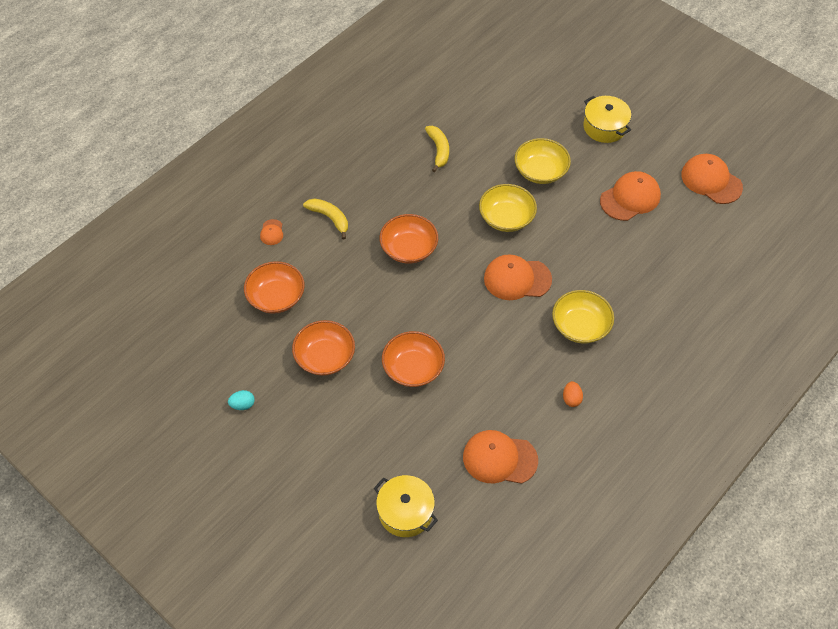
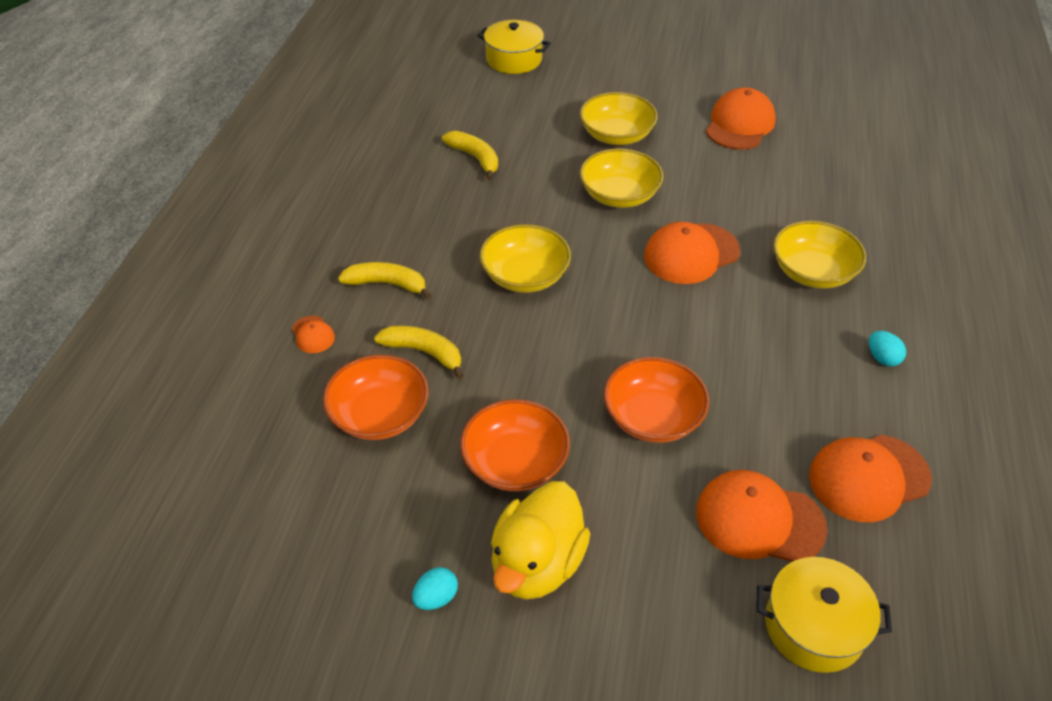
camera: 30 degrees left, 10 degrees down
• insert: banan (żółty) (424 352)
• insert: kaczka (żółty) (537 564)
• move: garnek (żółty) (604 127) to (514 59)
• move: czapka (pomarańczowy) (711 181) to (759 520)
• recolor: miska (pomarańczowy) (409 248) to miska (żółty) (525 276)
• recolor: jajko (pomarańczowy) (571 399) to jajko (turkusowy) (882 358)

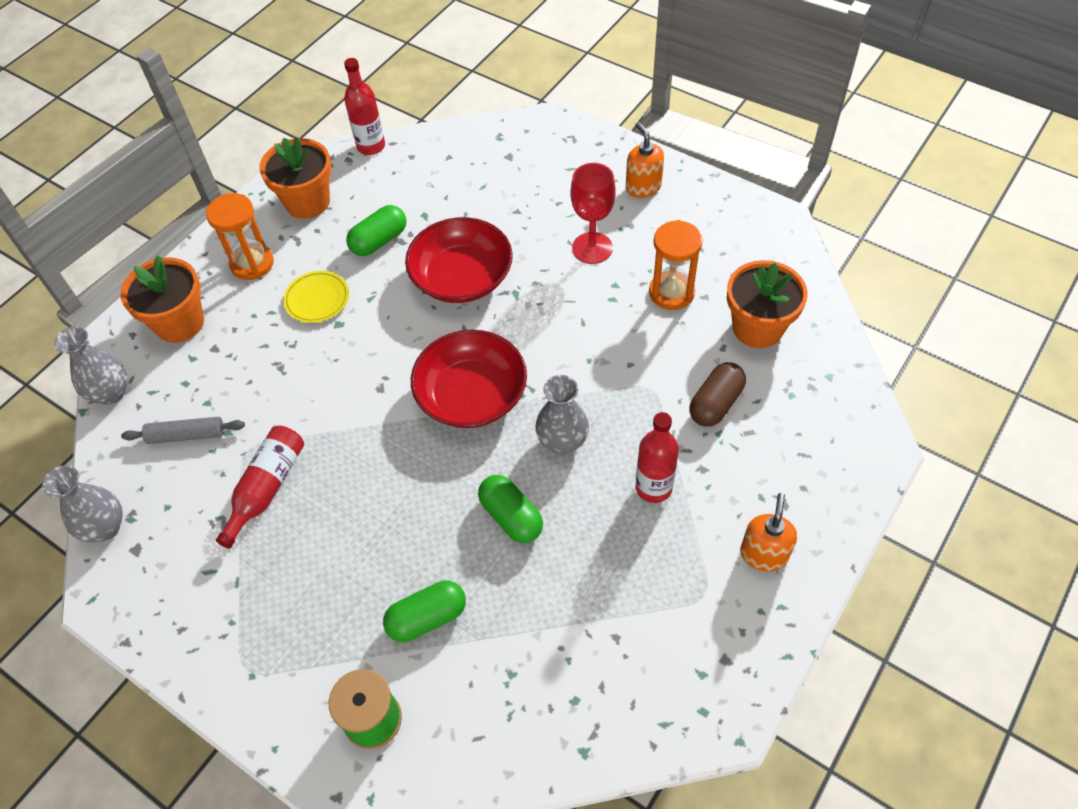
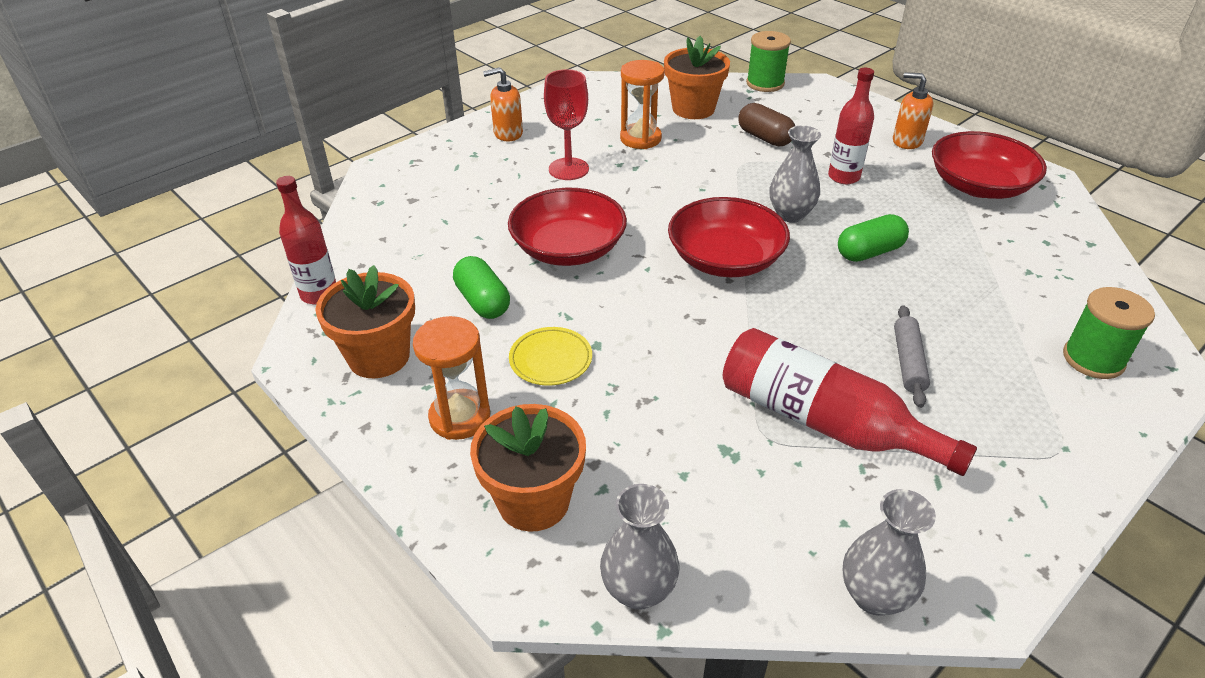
camera: 80 degrees left, 15 degrees down
• delete: kapsułka (zielony) (427 618)
• insert: szpulka (zielony) (765 83)
• insert: miska (czerwony) (979 186)
• move: wałek do ciasta (szary) (186 435) to (908 362)
• resize: butelka (czerwony) (267 488) = (823 421) x1.54

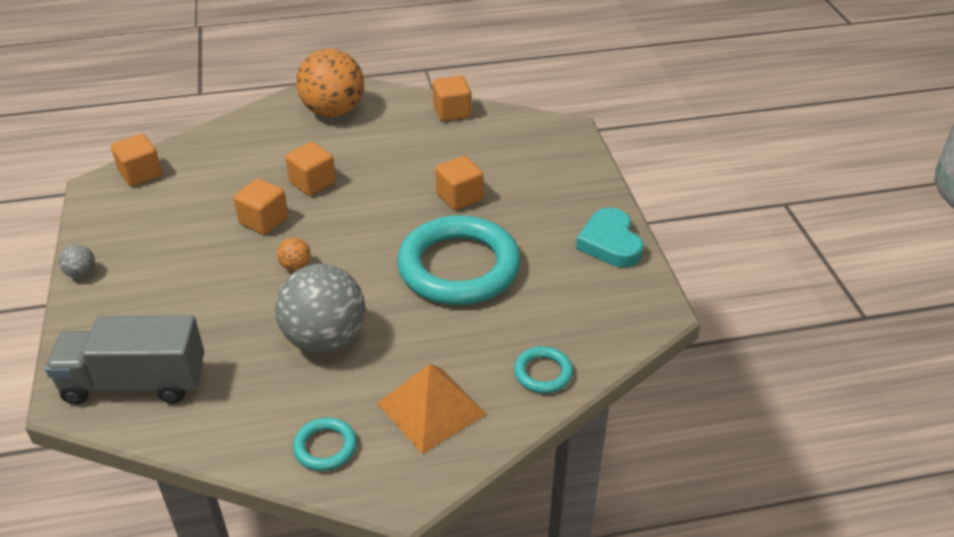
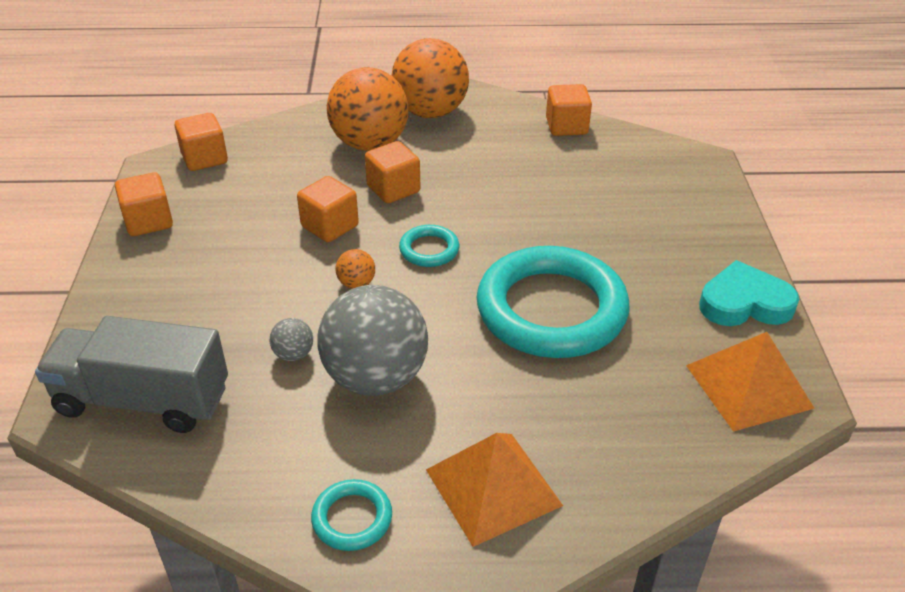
camera: 10 degrees right, 0 degrees up
• insert: piłka (pomarańczowy) (370 144)
• insert: piramida (pomarańczowy) (748 386)
• move: piłka (szary) (81 273) to (293 354)
• move: sześcian (pomarańczowy) (459 197) to (148 221)
• move: pierścień (turkusowy) (543 373) to (429 249)
• rotate: serce (turkusowy) (610 243) = (744 303) 90 degrees clockwise

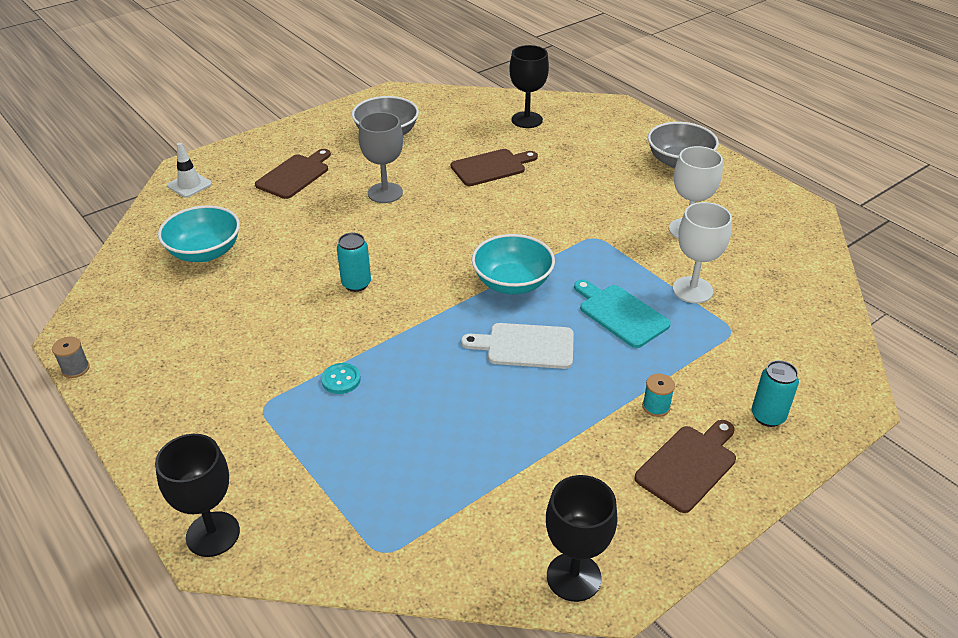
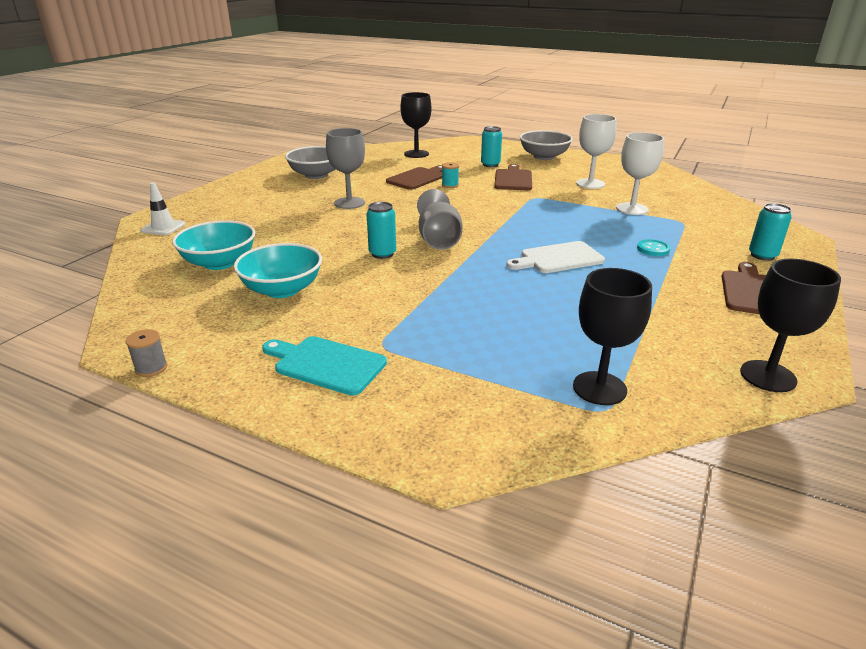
camera: 25 degrees left, 10 degrees down
• insert: kielich (szary) (439 239)
• insert: puszka (turkusowy) (490 165)
• move: kielich (czarny) (213 534) to (599 388)
• move: deska do krojenia (brązowy) (295 175) to (513 179)
• move: guzik (turkusowy) (341 379) to (653 249)
• move: miska (turkusowy) (512 283) to (282 289)
• move: deska do krojenia (turkusowy) (621 314) to (326 364)
• move: szpulka (turkusowy) (656 406) to (450 185)

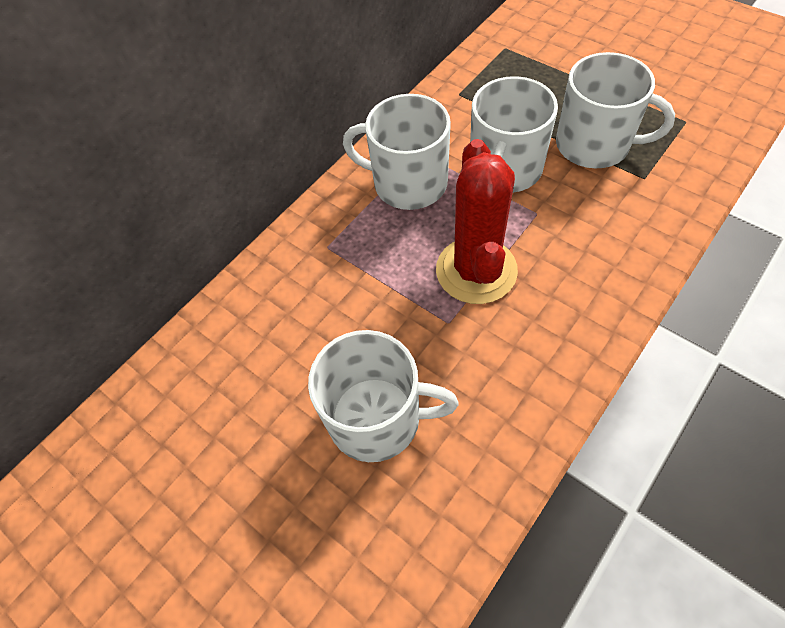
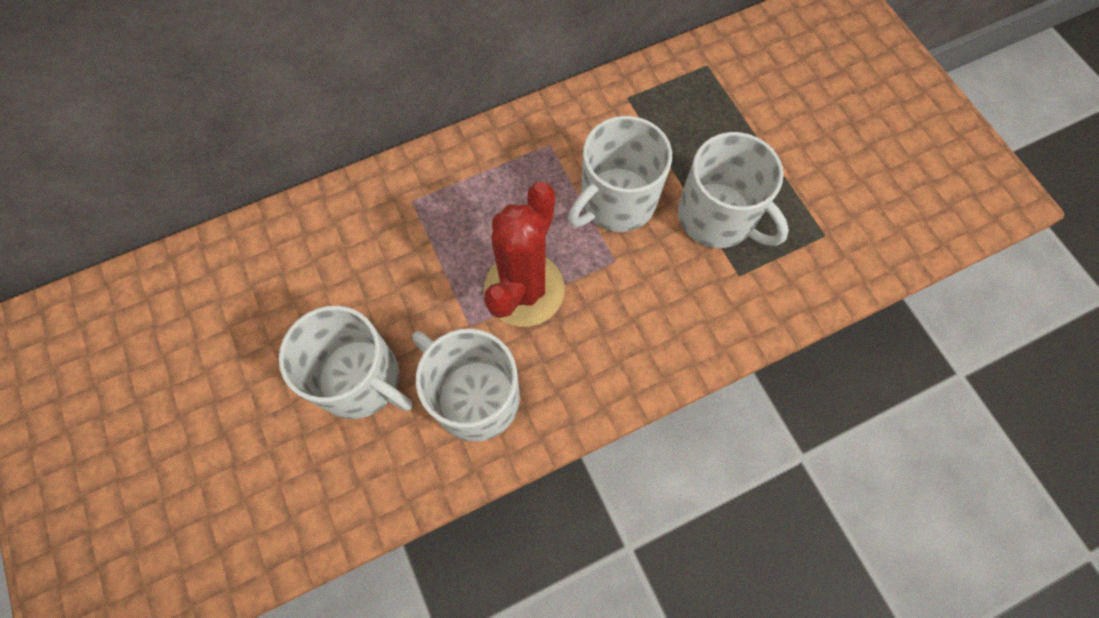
camera: 20 degrees right, 10 degrees up
• move: kubek (biały) (408 183) to (474 397)

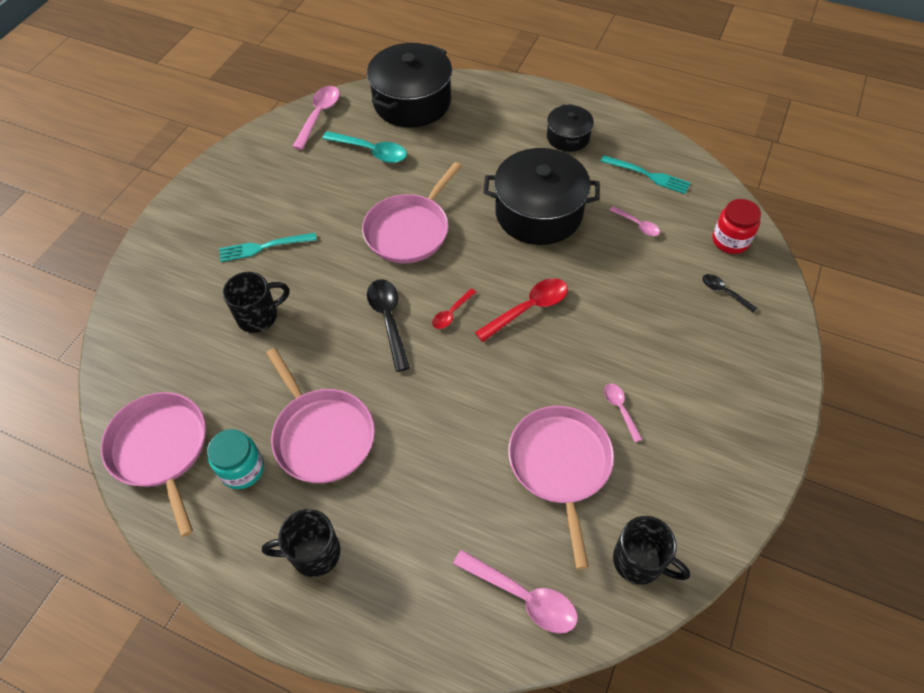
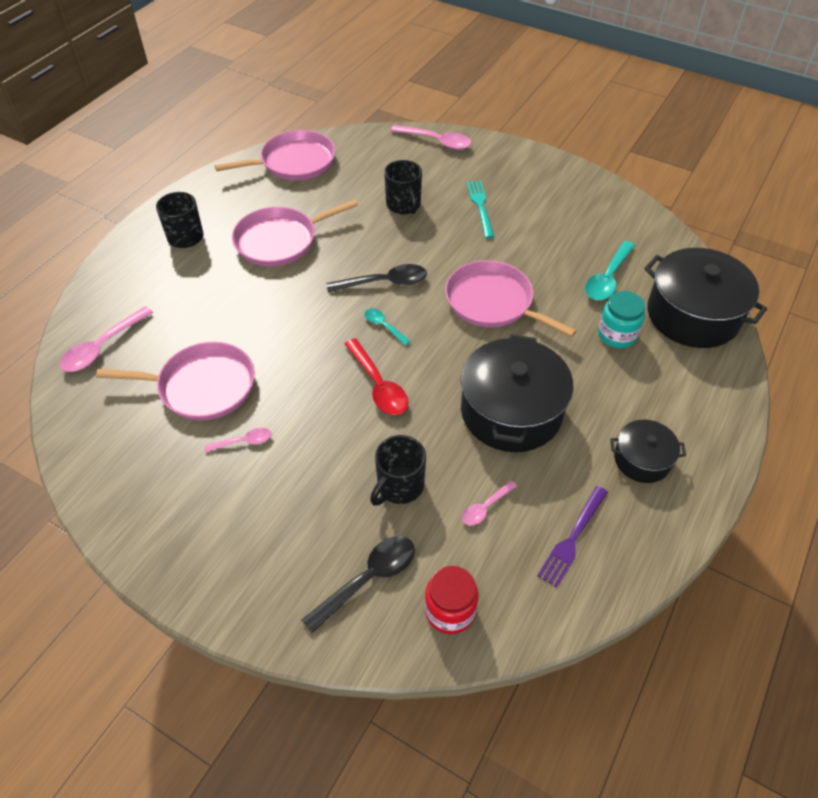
camera: 95 degrees right, 5 degrees down
• move: słoik (turkusowy) (242 469) to (617 335)
• move: łyżka (różowy) (319 115) to (436 141)
• move: kubek (czarny) (639 561) to (399 486)
• recolor: łyżka (czerwony) (451 313) to łyżka (turkusowy) (383 326)
• recolor: widelec (turkusowy) (648 175) to widelec (fioletowy) (572 539)
• resize: łyżka (czarny) (724 292) = (368 579) x1.76

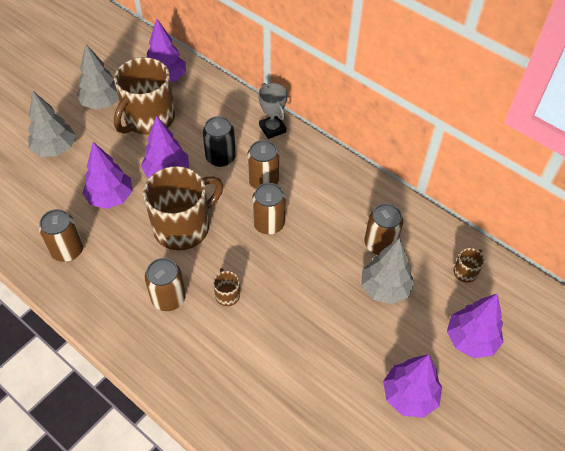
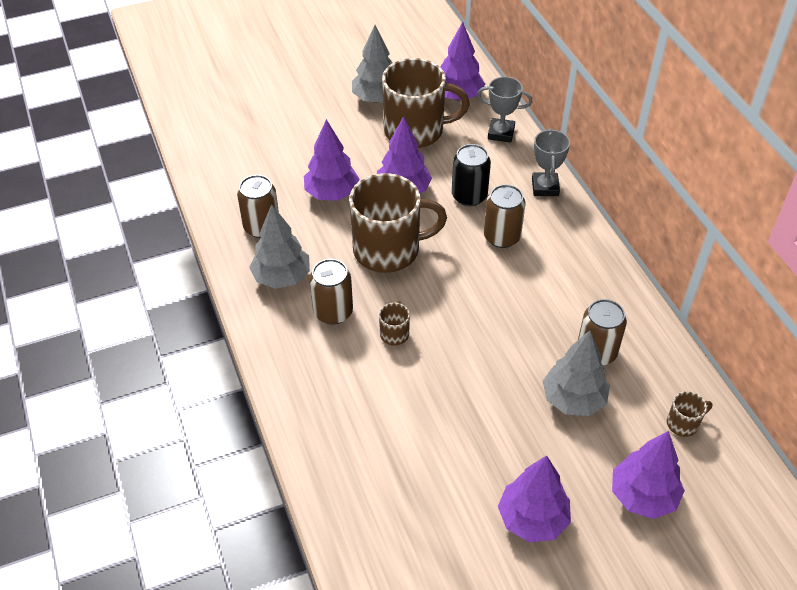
camera: 30 degrees right, 5 degrees down
• delete: puszka (brązowy) (268 224)
• insert: puchar (szary) (501 133)
• move: drzewko (szary) (55 149) to (282 277)
• rotate: kubek (brązowy) (148 119) = (415 130) 150 degrees counterclockwise

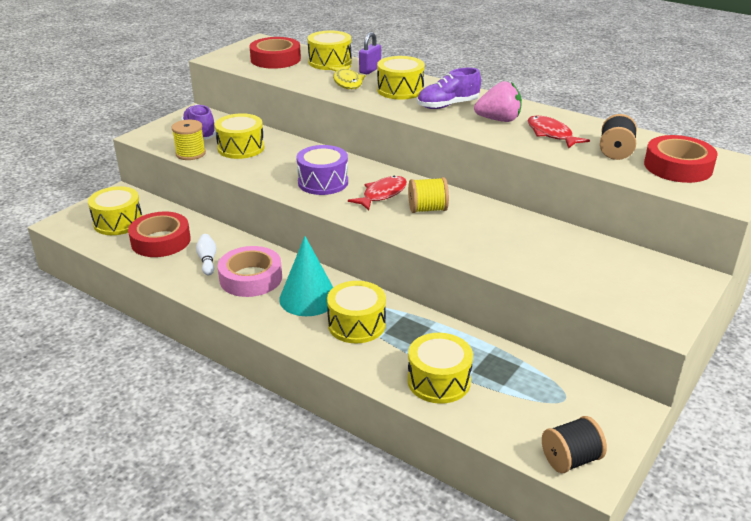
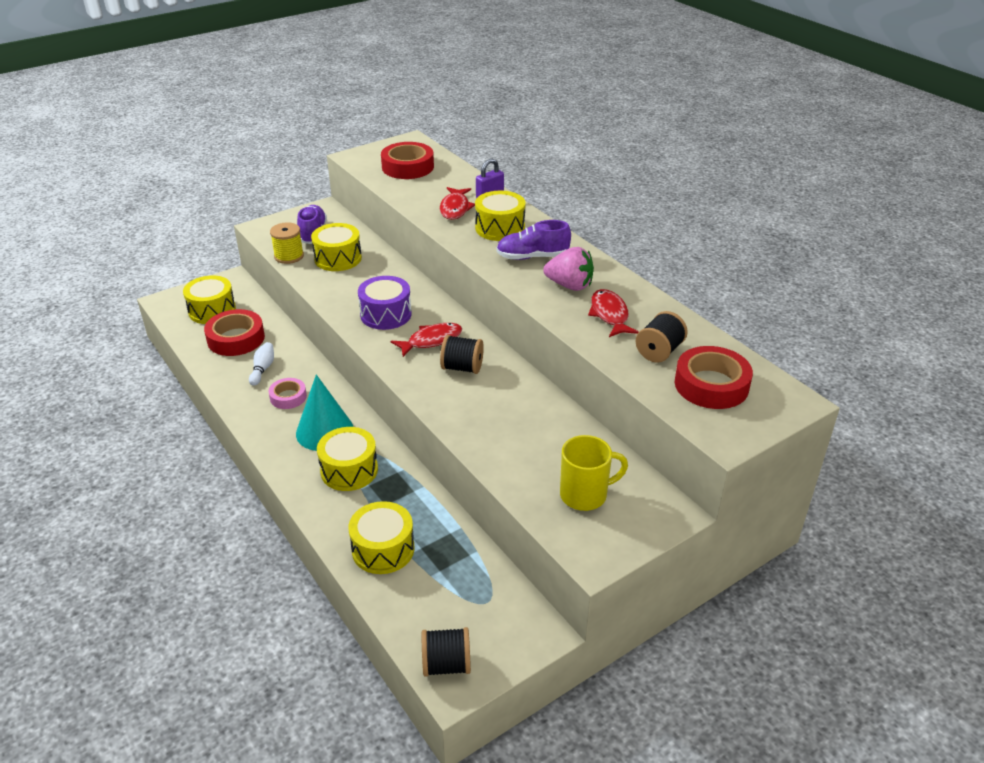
camera: 20 degrees right, 5 degrees up
• delete: bęben (żółty) (330 62)
• insert: kubek (żółty) (585 495)
• recolor: ryba (żółty) (347 82) to ryba (czerwony) (455 208)
• recolor: szpulka (żółty) (427 209) to szpulka (czarny) (462 368)
• resize: taśma klejąca (różowy) (251 278) = (288 397) x0.59

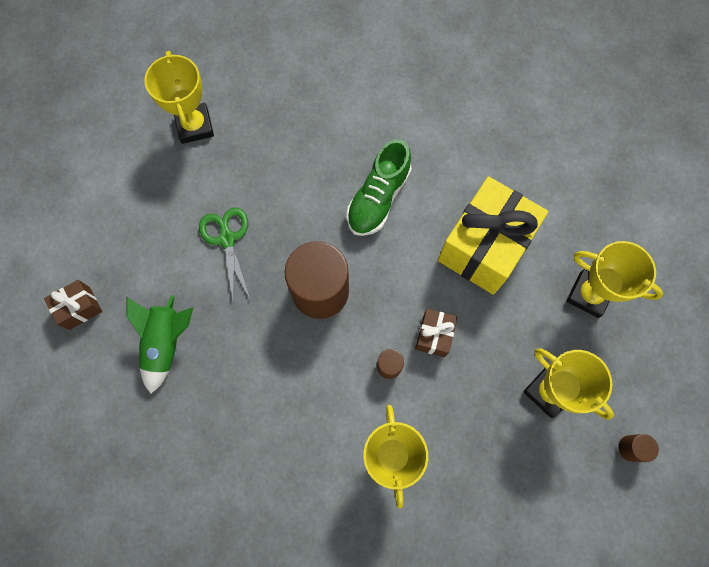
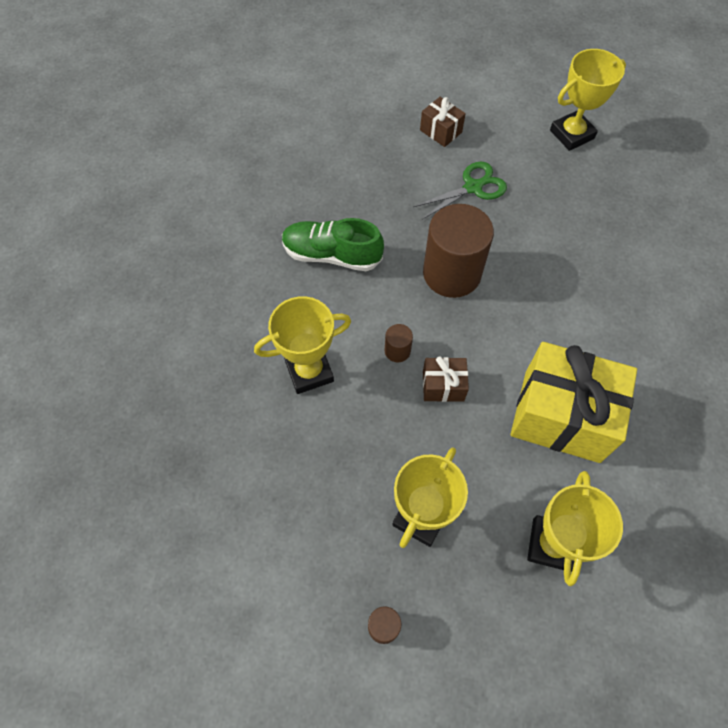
camera: 75 degrees right, 10 degrees down
• delete: rakieta (zielony) (166 343)
• move: prezent (brązowy) (79 308) to (441 131)
• move: but (zielony) (378 198) to (332 255)

